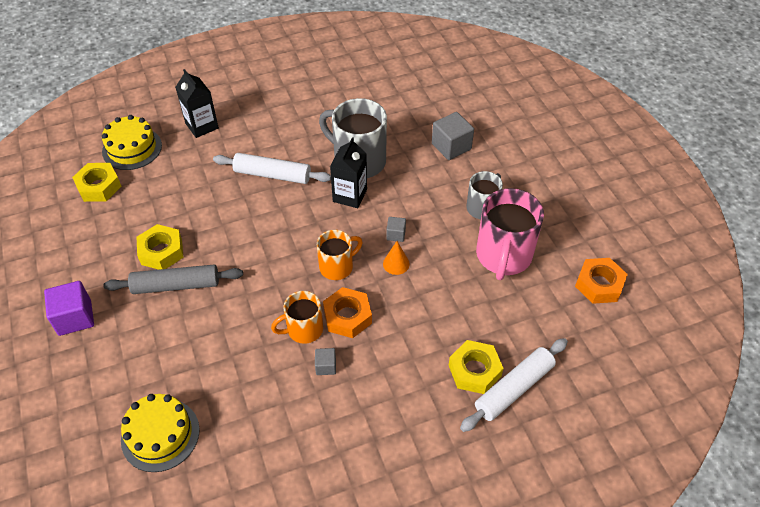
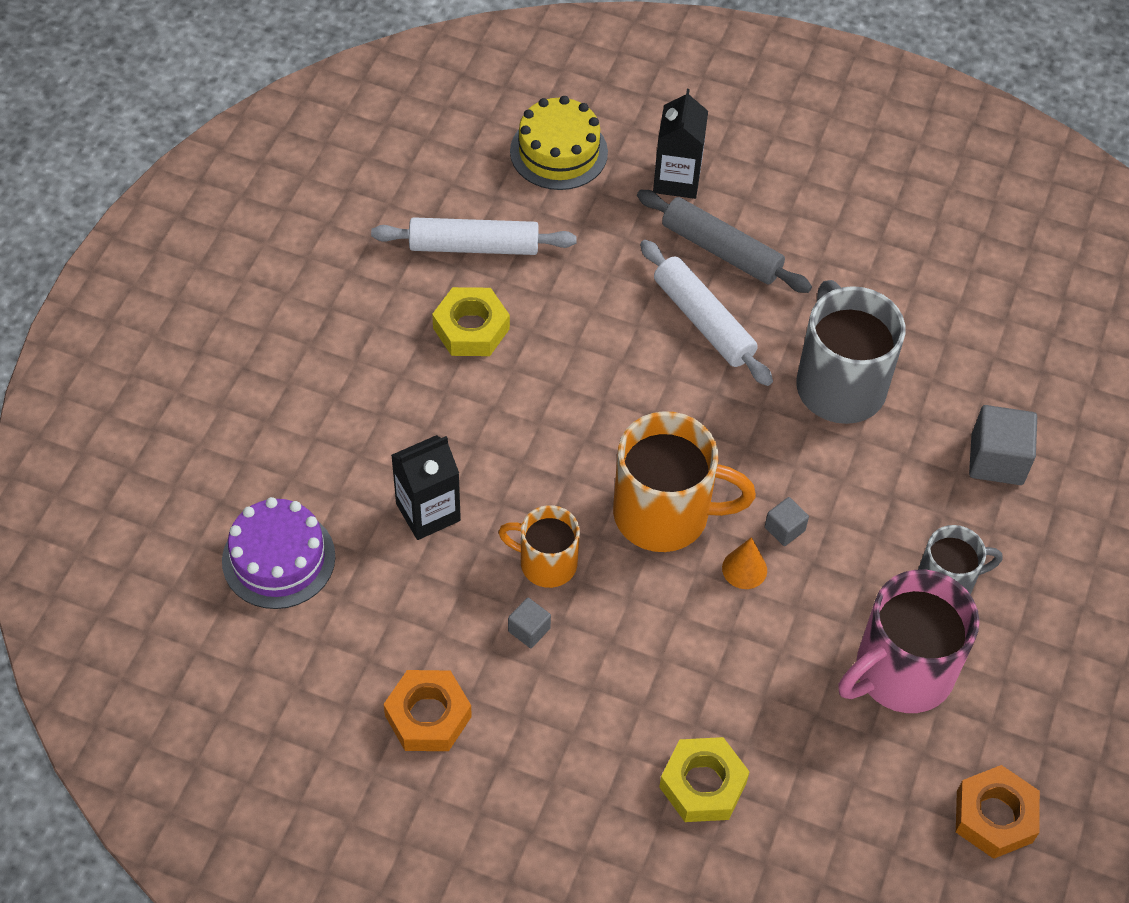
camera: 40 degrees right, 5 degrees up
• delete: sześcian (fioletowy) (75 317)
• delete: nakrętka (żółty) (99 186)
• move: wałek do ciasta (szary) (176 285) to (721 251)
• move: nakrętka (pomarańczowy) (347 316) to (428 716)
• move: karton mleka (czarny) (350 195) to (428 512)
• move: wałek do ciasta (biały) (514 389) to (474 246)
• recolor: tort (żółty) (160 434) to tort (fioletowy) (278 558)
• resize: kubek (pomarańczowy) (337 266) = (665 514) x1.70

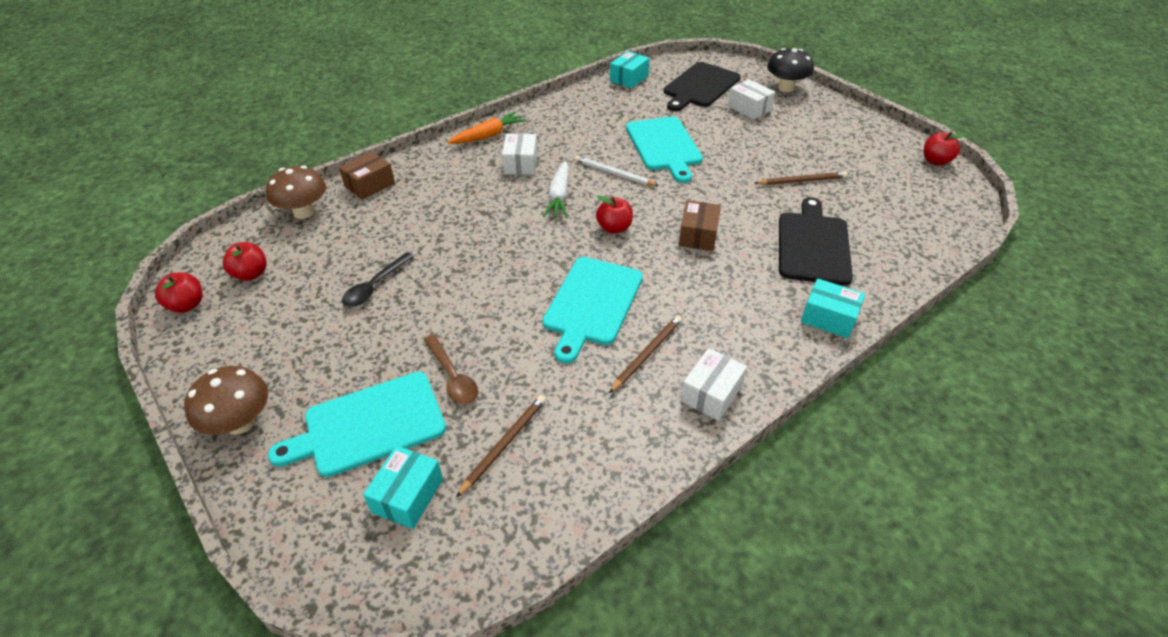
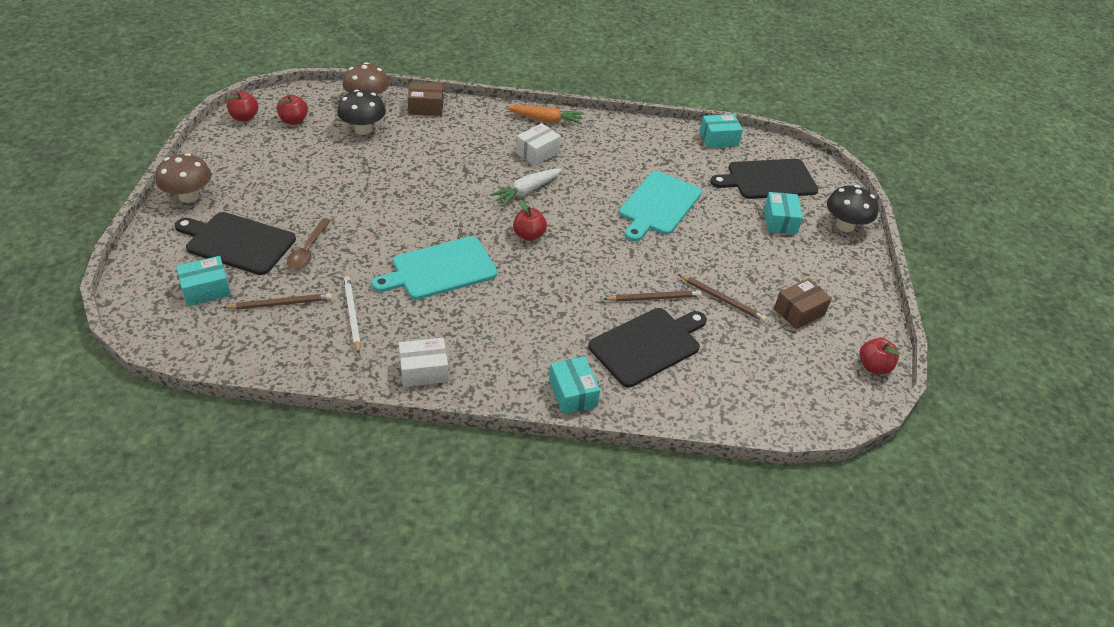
camera: 40 degrees right, 0 degrees up
• delete: łyżka (czarny) (374 286)
• insert: grzyb (czarny) (363 129)
• move: ołówek (biały) (614 173) to (352 315)
• move: ołówek (brązowy) (647 354) to (654 298)
• move: pudełko (brązowy) (698 235) to (799 312)
• recolor: deska do krojenia (turkusowy) (369 425) to deska do krojenia (czarny) (237 242)
• recolor: pudełko (biały) (749 108) to pudełko (turkusowy) (780 221)

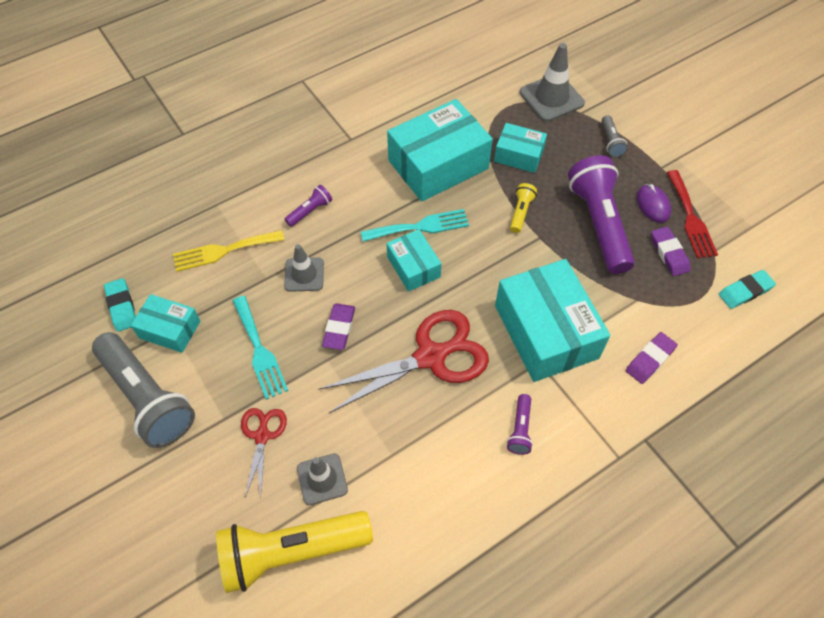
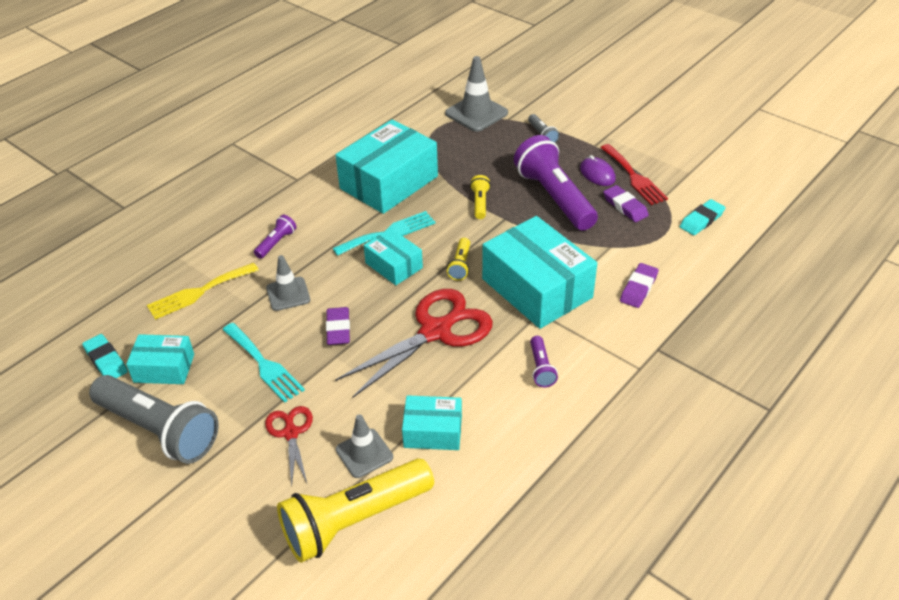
camera: 15 degrees left, 15 degrees down
• insert: latarka (żółty) (460 265)
• move: pudełko (turkusowy) (519 155) to (433 431)

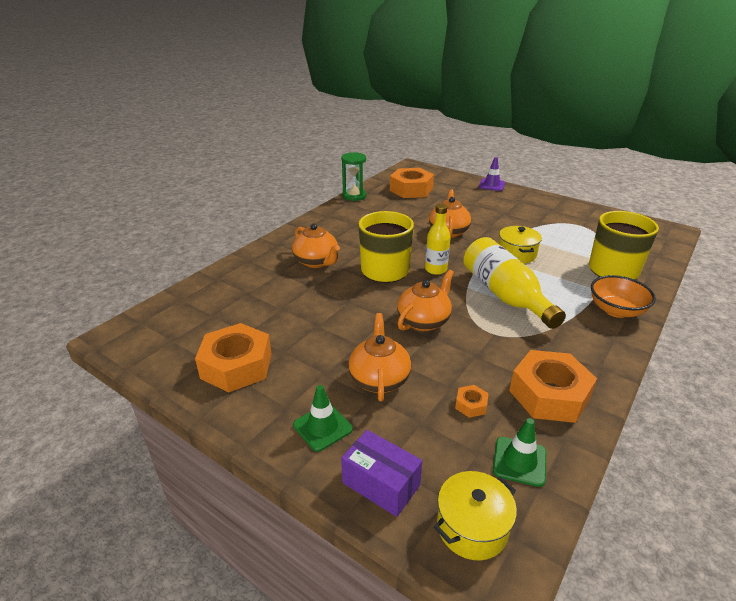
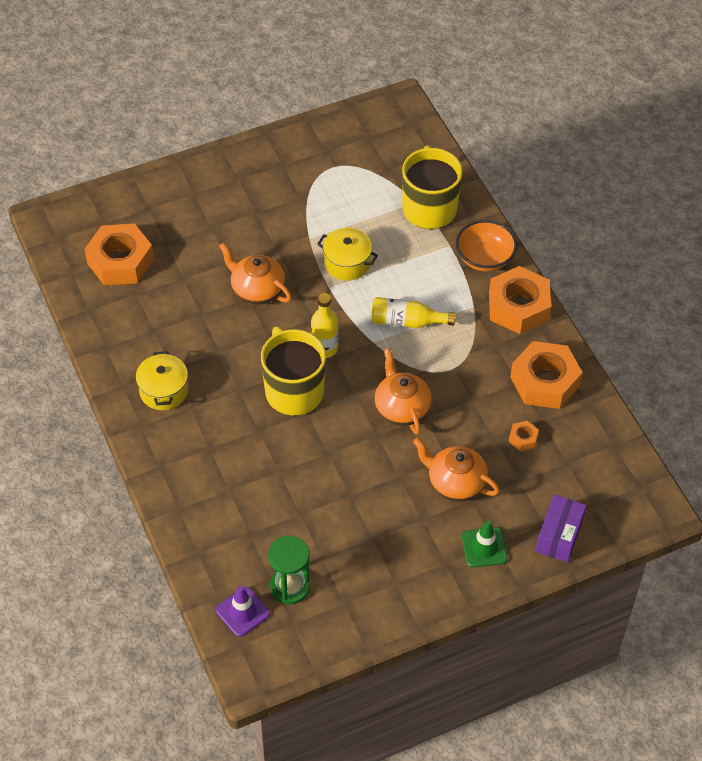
camera: 60 degrees left, 20 degrees up
• delete: imbryk (pomarańczowy) (317 262)
• delete: pachołek (zielony) (519 461)
• move: nakrętka (pomarańczowy) (236 365) to (518 307)
• move: klepsydra (zielony) (354 196) to (290 586)
• move: garnek (żółty) (472 527) to (163 391)
• move: pachołek (fioletowy) (491 185) to (242 612)
• rotate: pudełko (fioletowy) (381 484) = (559 536) 45 degrees counterclockwise
• resize: butelka (żółty) (505 295) = (407 322) x0.60

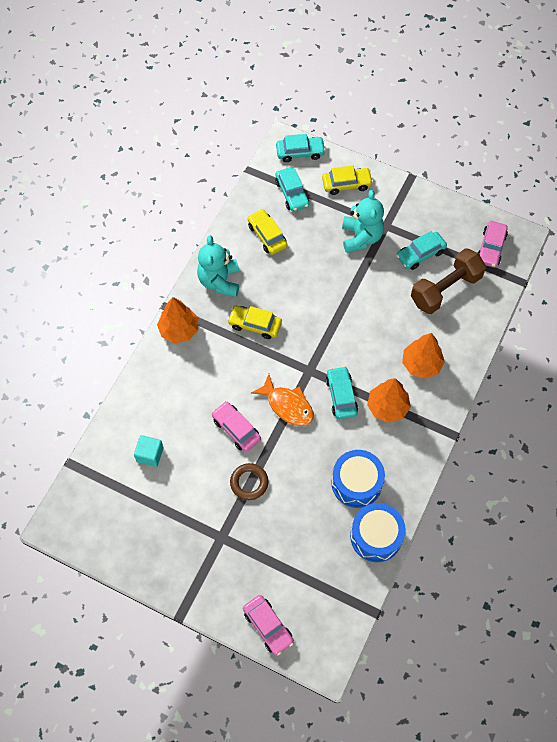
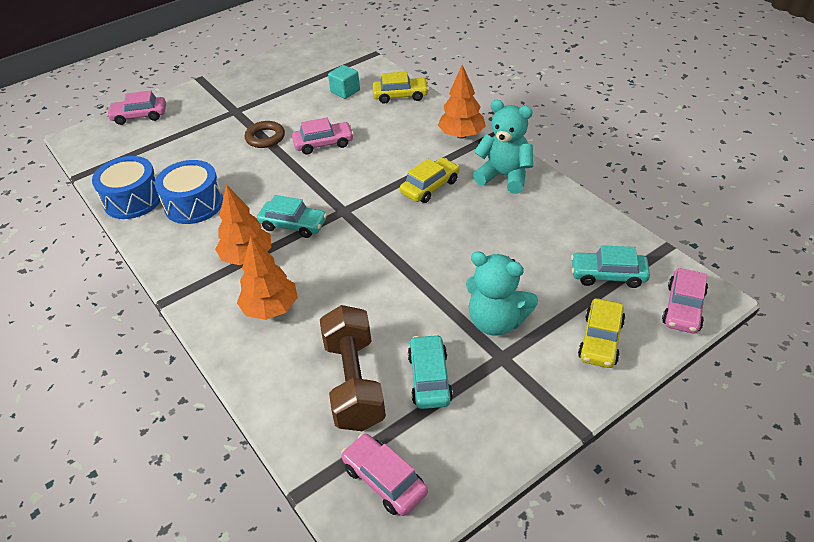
camera: 120 degrees right, 20 degrees down
• delete: ryba (pomarańczowy) (287 405)
• move: samochód (żółty) (267 236) to (400 96)
• recolor: samochód (turkusowy) (300 152) to samochód (różowy) (683 308)

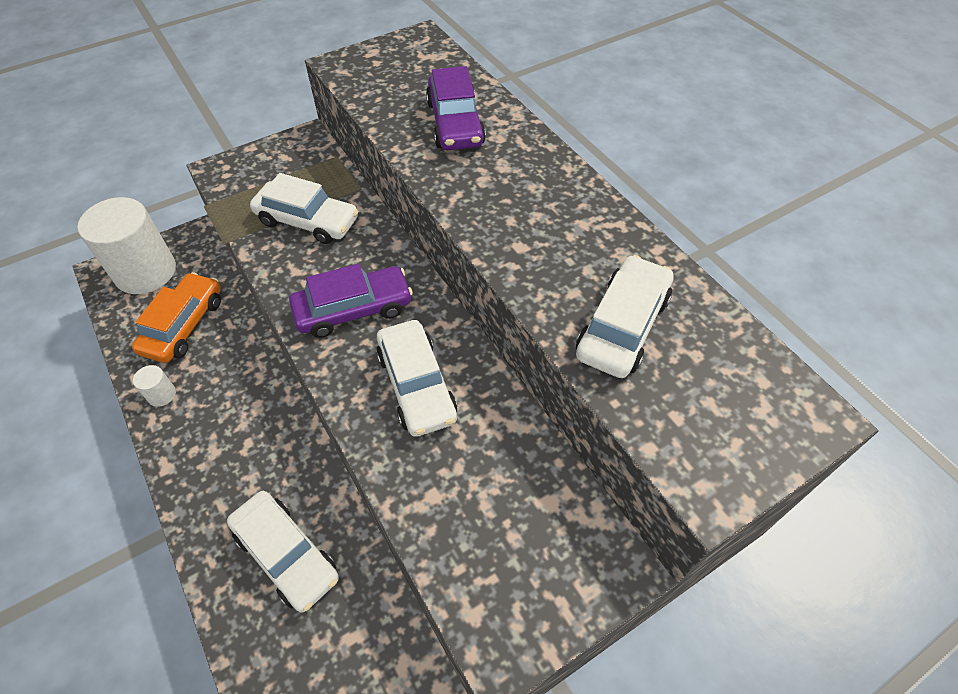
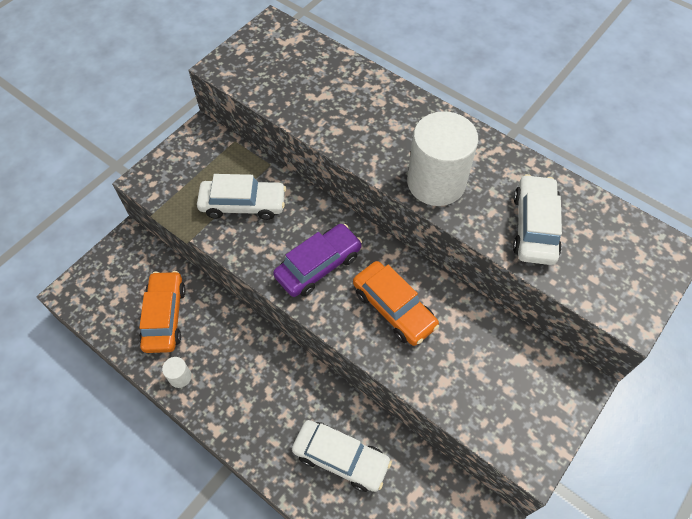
camera: 20 degrees left, 5 degrees up
• delete: samochód (fioletowy) (455 123)
• move: walec (biały) (145 272) to (436 182)
• recolor: samochód (biały) (416 385) to samochód (pomarańczowy) (394 308)

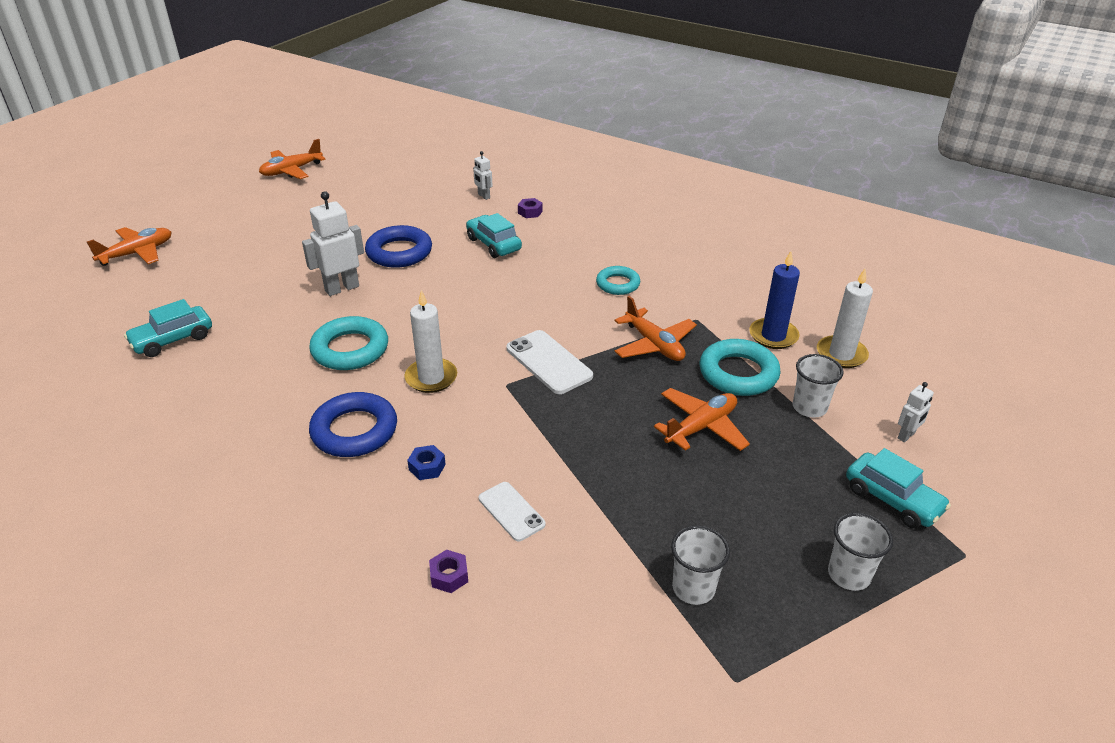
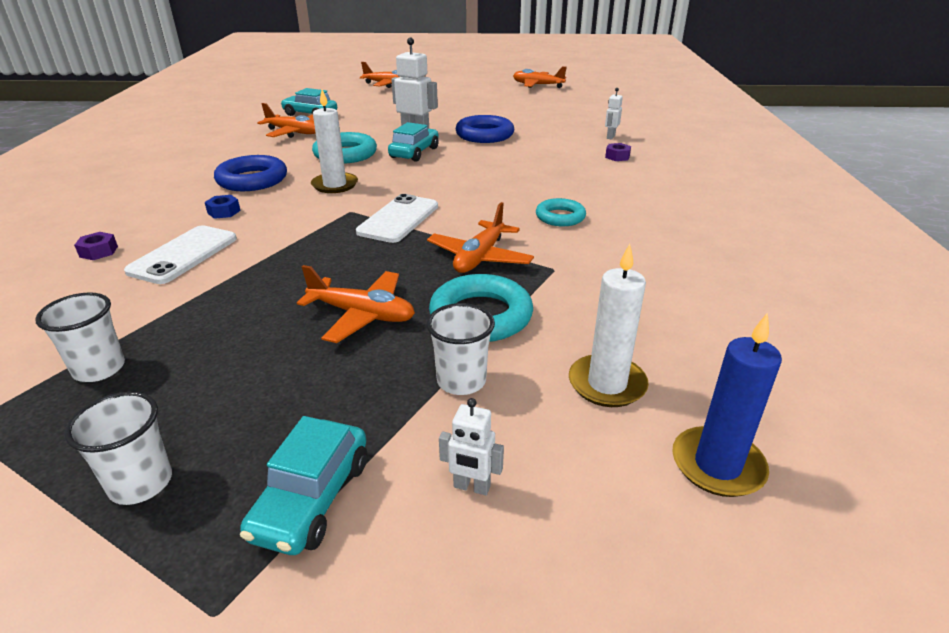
camera: 60 degrees right, 5 degrees down
• insert: samolot (pomarańczowy) (294 133)
• move: samochód (turkusowy) (493 244) to (414 153)
• move: świeca (niebieski) (773 336) to (717 465)
• resize: telefon (biały) (511 511) = (183 255) x1.55

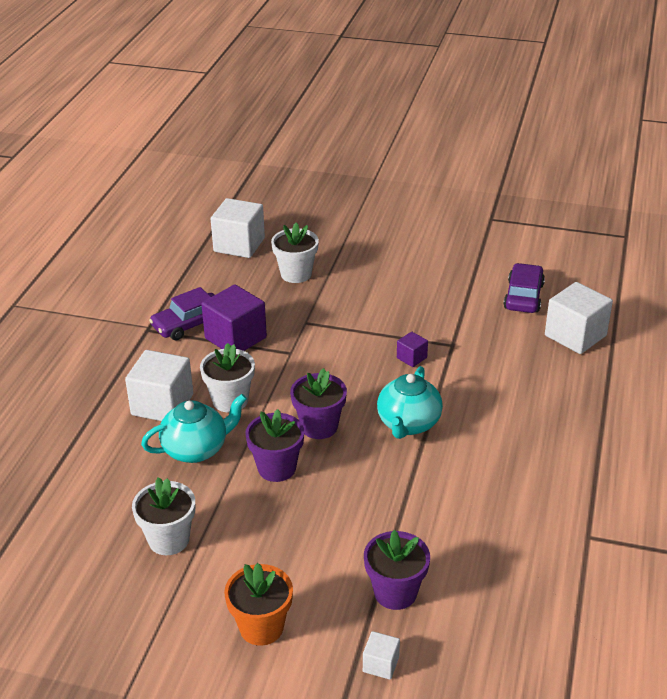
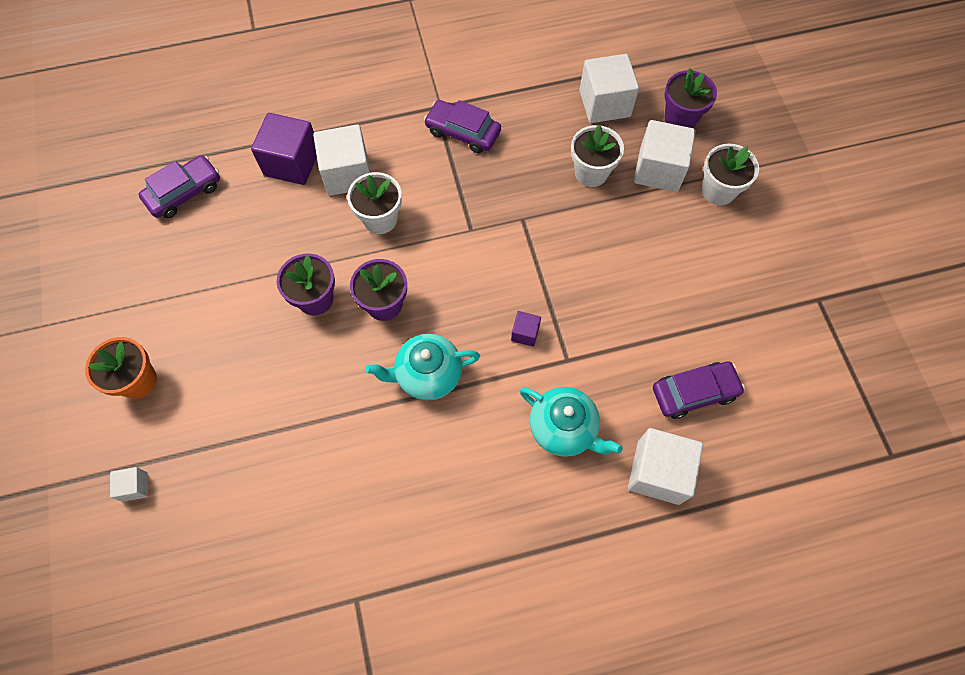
camera: 60 degrees right, 30 degrees up
• insert: samochód (fioletowy) (184 192)
• insert: sześcian (biały) (658 170)
• move: doniczka (biały) (169 540) to (718 191)
• move: imbryk (turkusowy) (196 449) to (564 429)
• move: sześcian (fioletowy) (235 338) to (292 163)
• move: doniczka (fioletowy) (395 592) to (680 118)

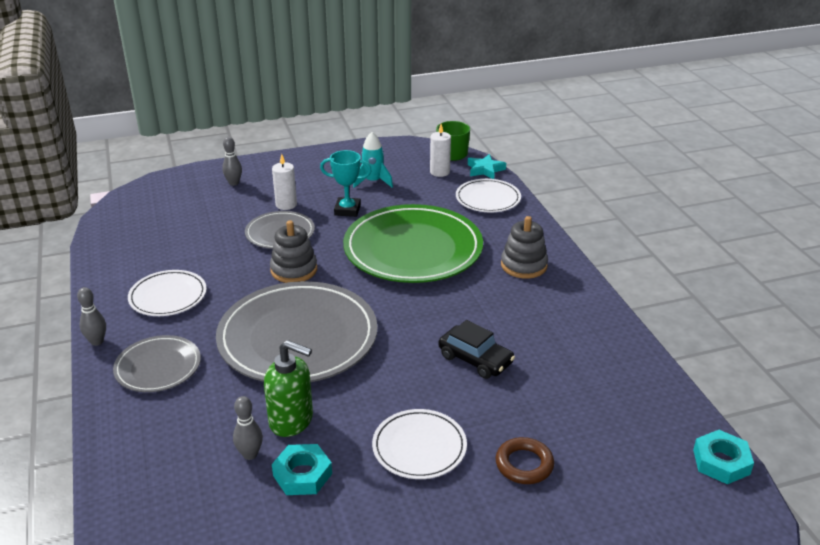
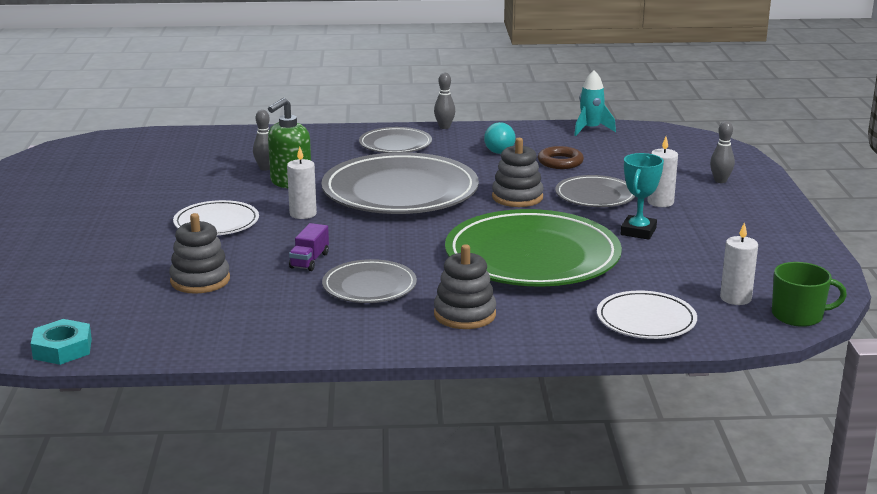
camera: 105 degrees right, 10 degrees down
• delete: nakrętka (turkusowy) (302 474)
• delete: gwiazda (turkusowy) (485 170)
• insert: zabawka nakładanka (szary) (200 280)
• insert: świeca (biały) (303 214)
• insert: talerz (szary) (369 286)
• move: rakieta (turkusowy) (373 182) to (590 129)
• move: pierścień (brązowy) (524 464) to (560 162)
• replace: talerz (biały) (168 296) to żarówka (turkusowy) (497 149)
• replace: samochód (czarny) (475 359) to ciężarówka (fioletowy) (309 260)

